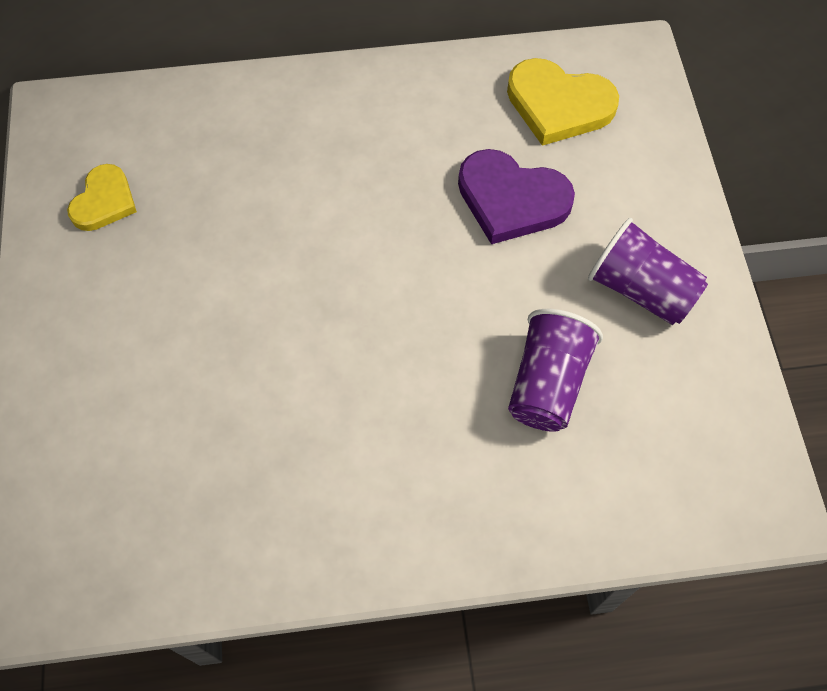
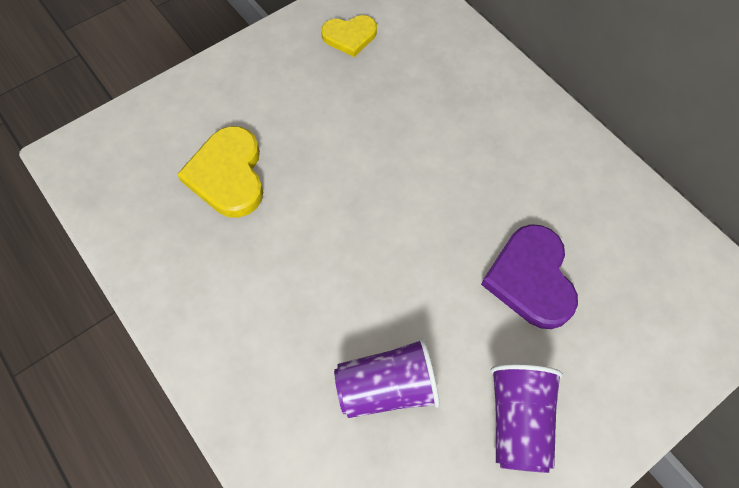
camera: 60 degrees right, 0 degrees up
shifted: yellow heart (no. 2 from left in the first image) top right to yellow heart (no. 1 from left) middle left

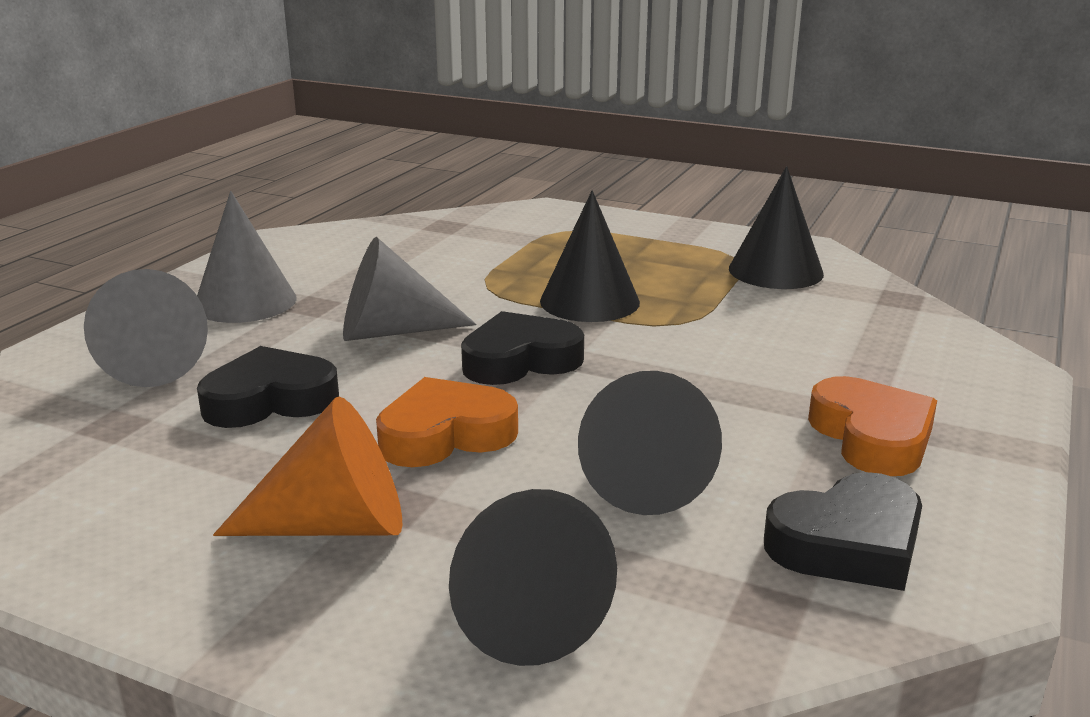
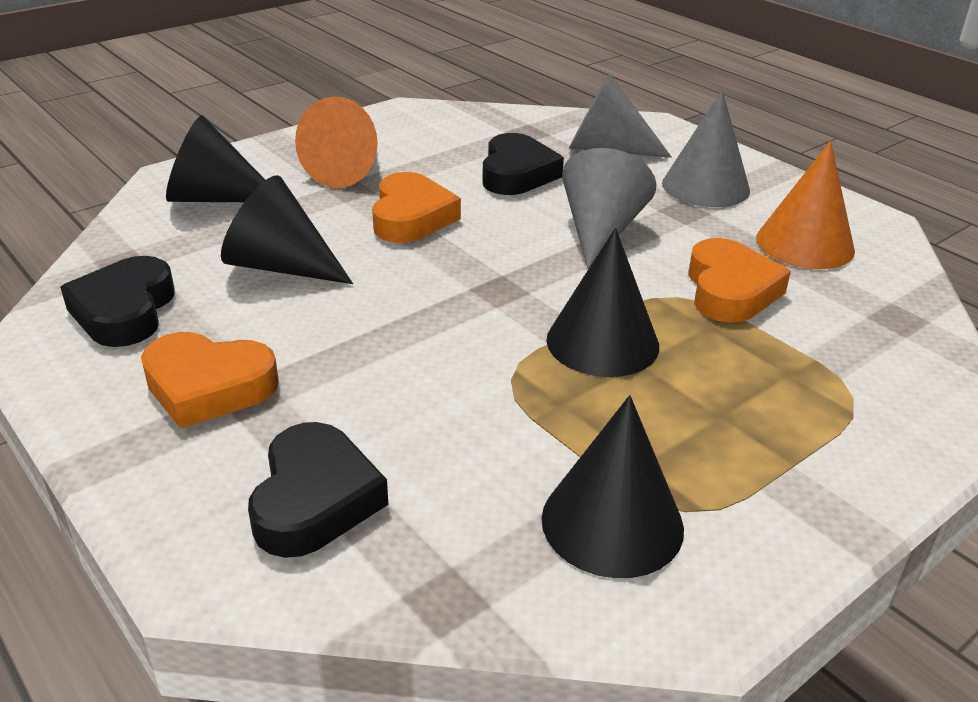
camera: 115 degrees right, 10 degrees up
new: orange heart (no. 3 from left) middle right; orange cone (no. 2 from left) top right
shifted: black heart (no. 2 from left) centre to bottom left

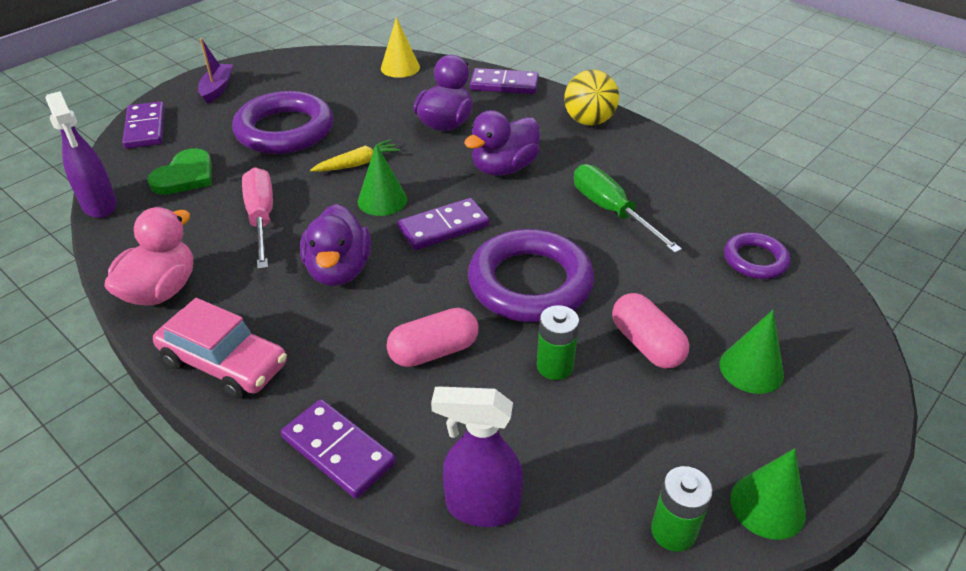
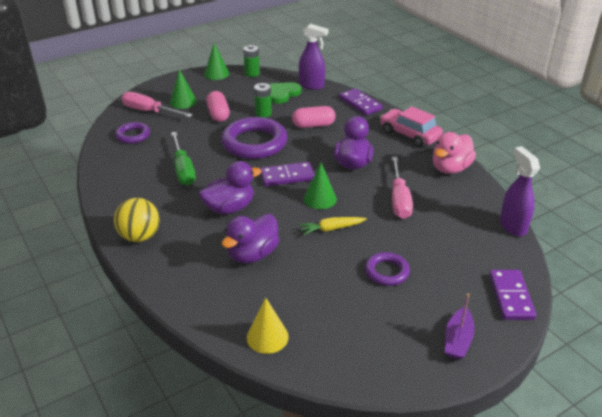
camera: 165 degrees left, 5 degrees down
gone: purple domino (no. 4 from left) top centre
new: pink screwdriver (no. 1 from left) top left
shifted: green heart top left to top centre
scaled: purple ring (no. 1 from left in the first image) top left = centre x0.53

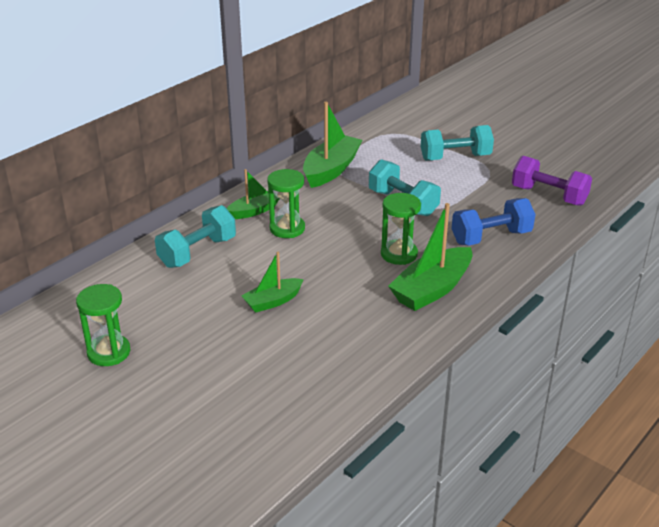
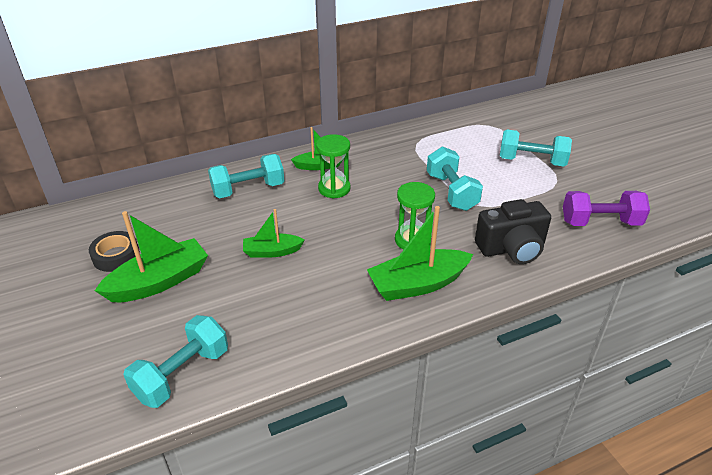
camera: 25 degrees right, 5 degrees up
new: turquoise dumbbell (no. 1 from left) bottom left
shifted: green boat (no. 3 from left in the first image) top centre to green boat (no. 1 from left) middle left
swapped: green hourglass (no. 1 from left) middle left to black tape middle left; blue dumbbell middle right to black camera middle right
rotated: purple dumbbell middle right = middle right 60 degrees counterclockwise

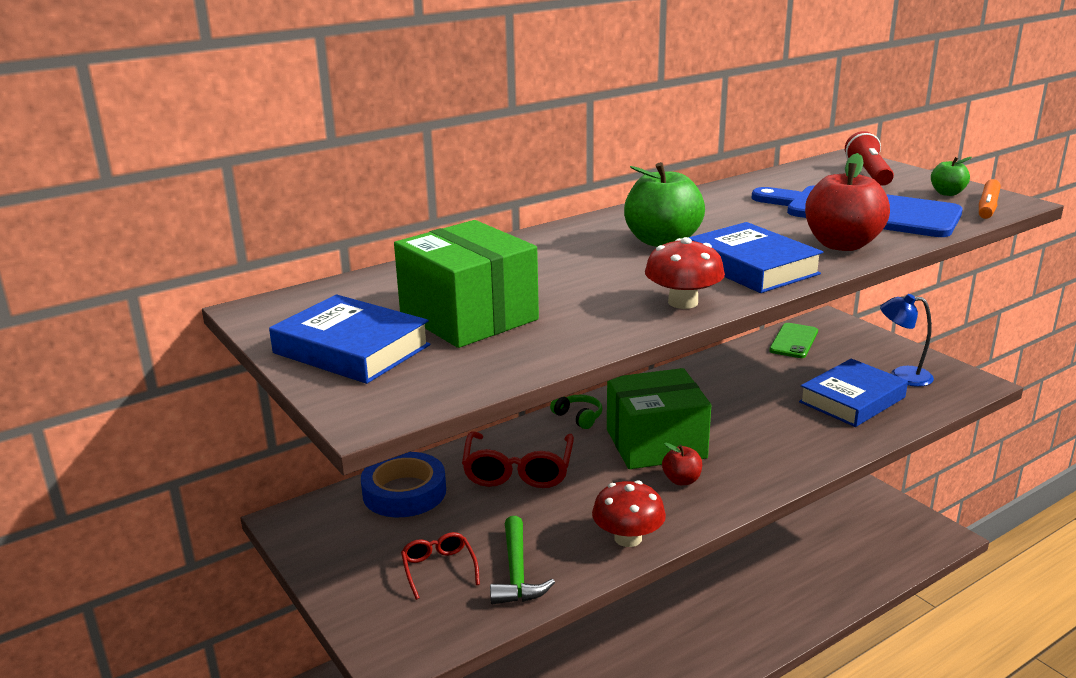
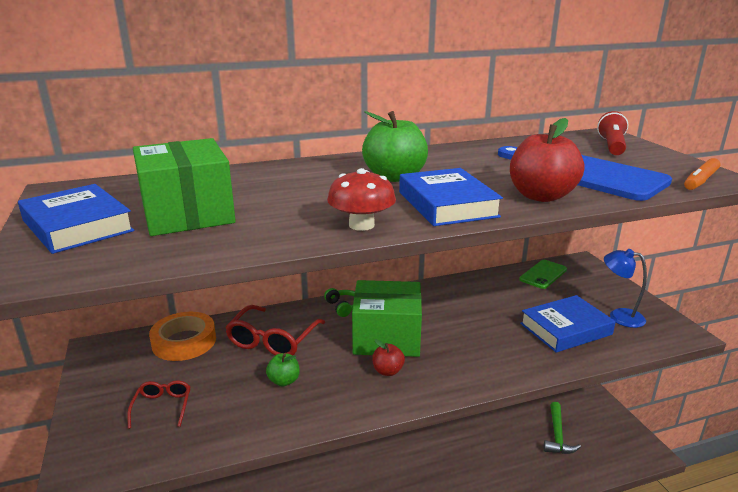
camera: 15 degrees right, 0 degrees up
gone: red mushroom (no. 1 from left) bottom centre
shifted: green hammer bottom centre to bottom right; green apple (no. 2 from left in the first image) top right to green apple (no. 1 from left) bottom centre
repainted: blue tape bottom centre to orange tape bottom left

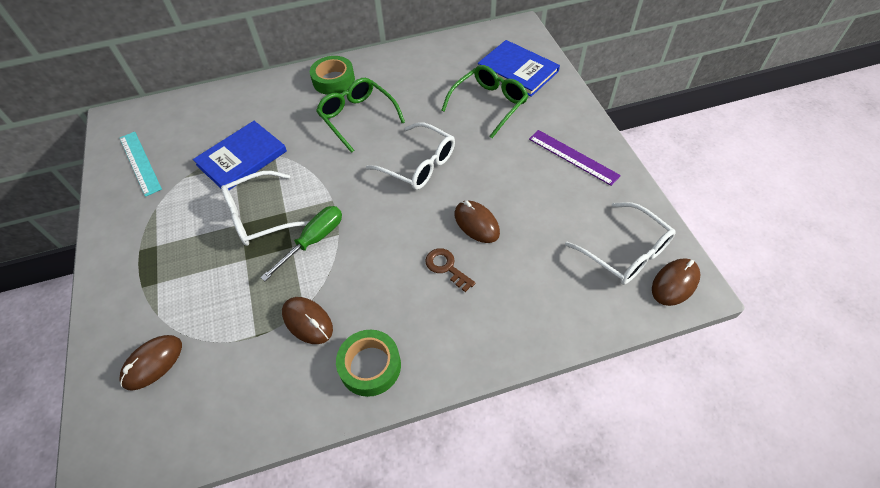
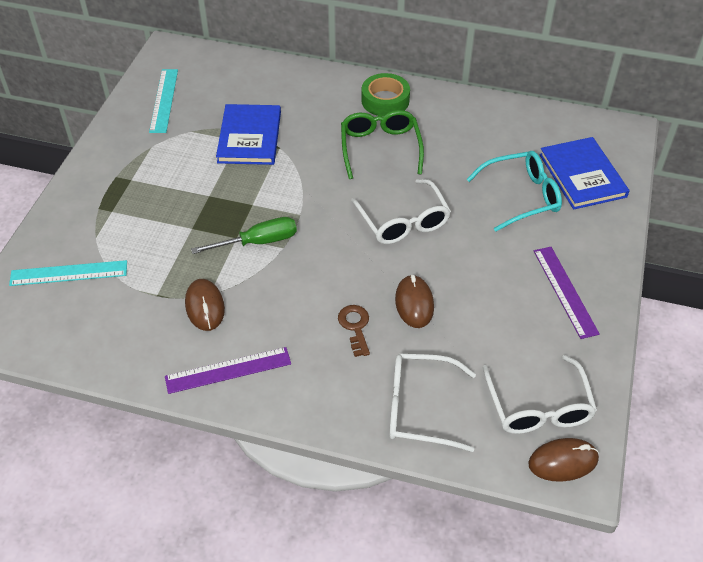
camera: 30 degrees right, 5 degrees down
shifted: white glasses (no. 1 from left in the first image) middle left to white glasses (no. 2 from left) bottom centre
swapped: brown mouse (no. 1 from left) bottom left to turquoise ruler (no. 1 from left) middle left; green tape (no. 2 from left) bottom centre to purple ruler (no. 1 from left) middle left
repainted: green glasses (no. 2 from left) top centre to turquoise glasses middle right
rotated: blue book (no. 1 from left) top left = top centre 75 degrees counterclockwise

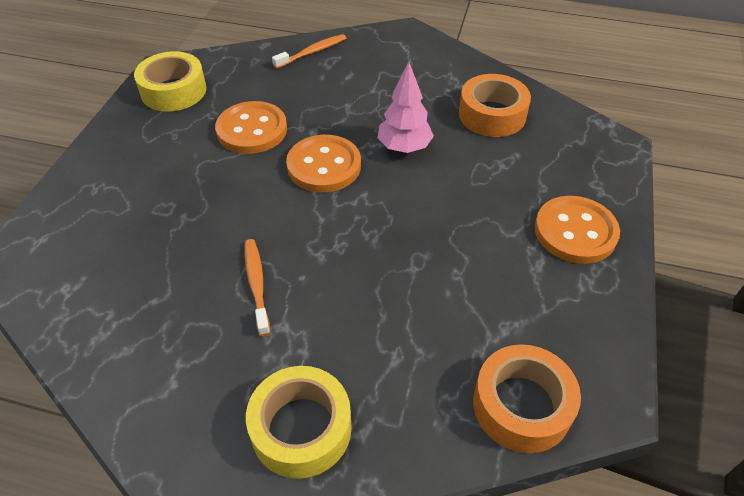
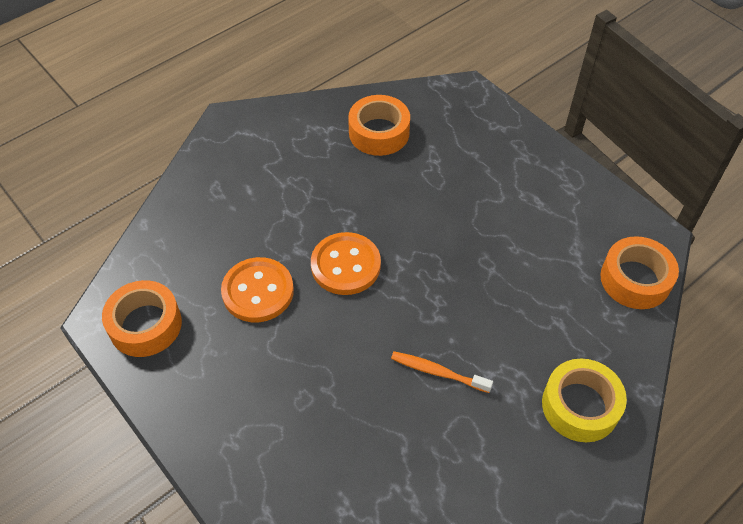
camera: 55 degrees left, 5 degrees up
gone: orange toothbrush (no. 2 from left) top centre; pink tree top centre; orange button (no. 3 from left) middle right
repainted: yellow tape (no. 1 from left) top left to orange tape (no. 1 from left) middle left

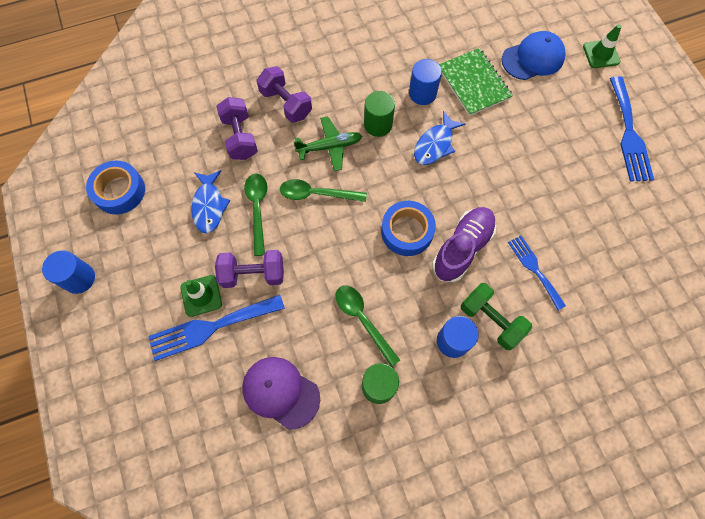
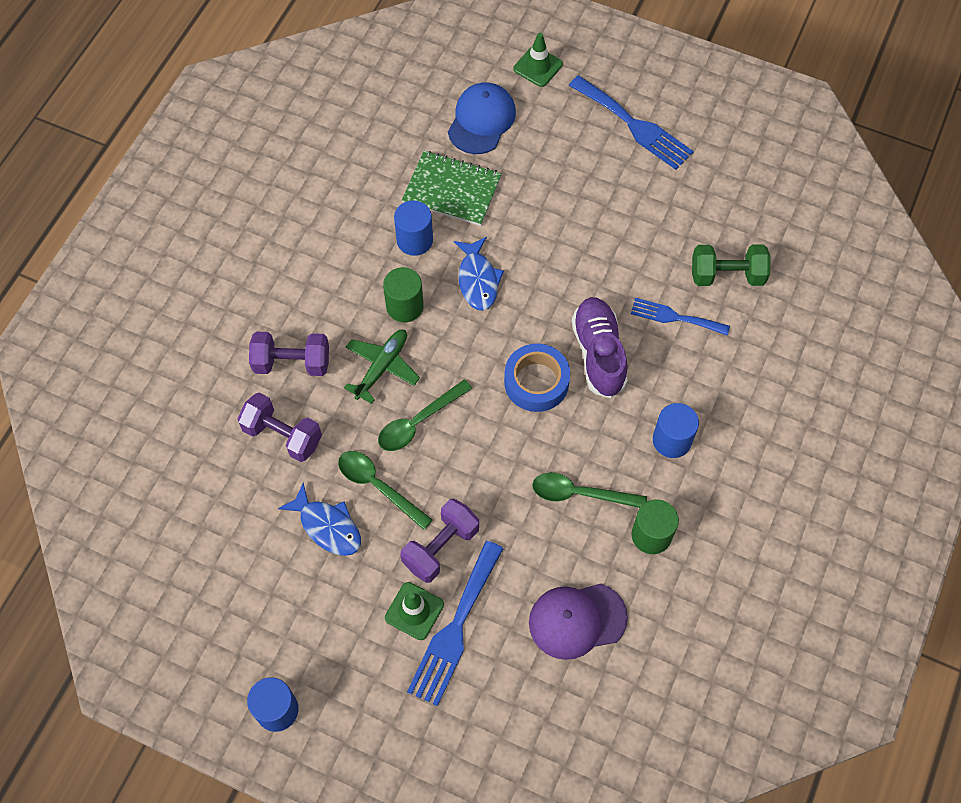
camera: 45 degrees left, 5 degrees down
gone: blue tape (no. 1 from left) middle left
shifted: green dumbbell middle right to top right

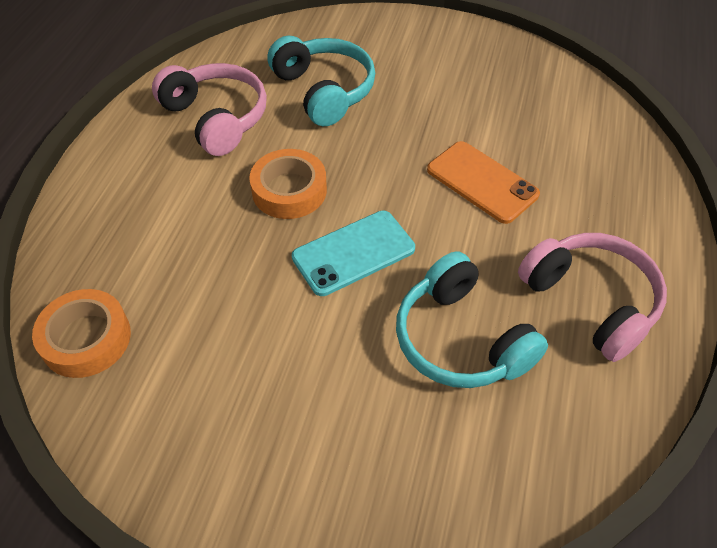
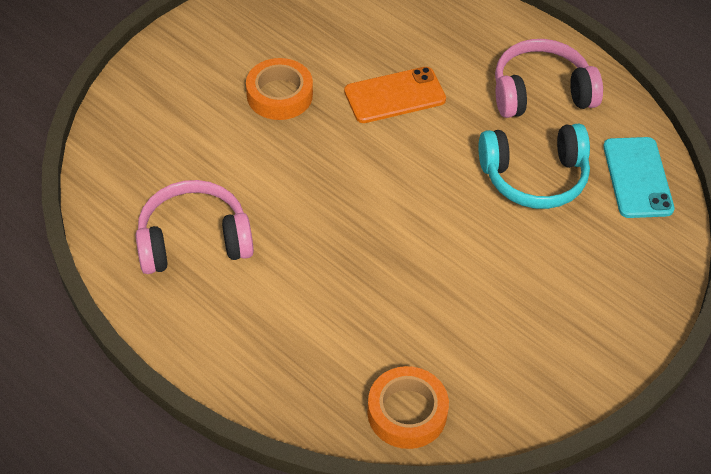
camera: 65 degrees left, 0 degrees up
gone: turquoise headphones (no. 1 from left) top centre
shifted: orange tape (no. 2 from left in the first image) centre to orange tape (no. 1 from left) top centre; turquoise phone centre to middle right

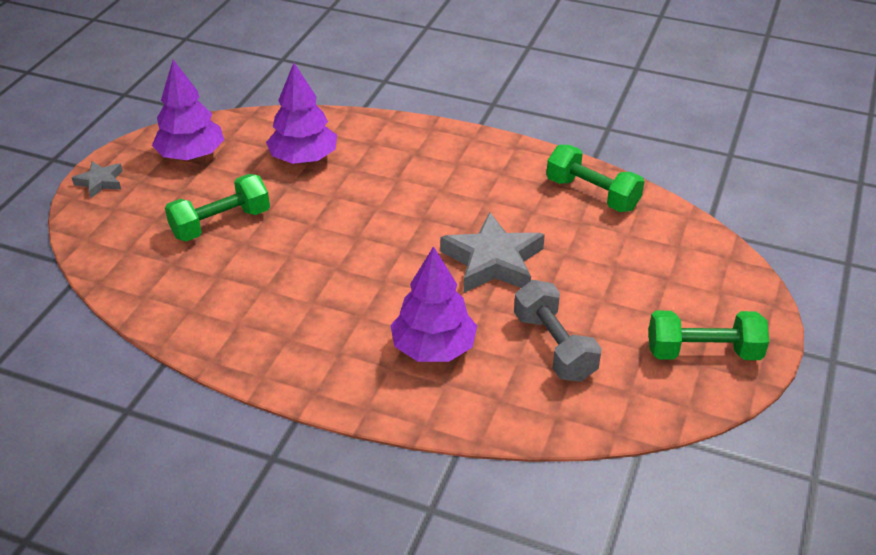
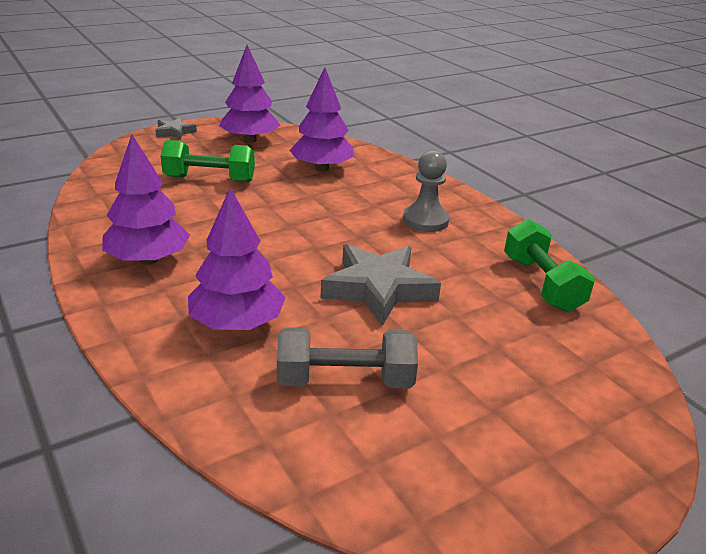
camera: 35 degrees right, 10 degrees down
gone: green dumbbell (no. 3 from left) middle right
new: purple tree (no. 1 from left) middle left; grey pawn centre
rotated: grey dumbbell centre = centre 75 degrees clockwise

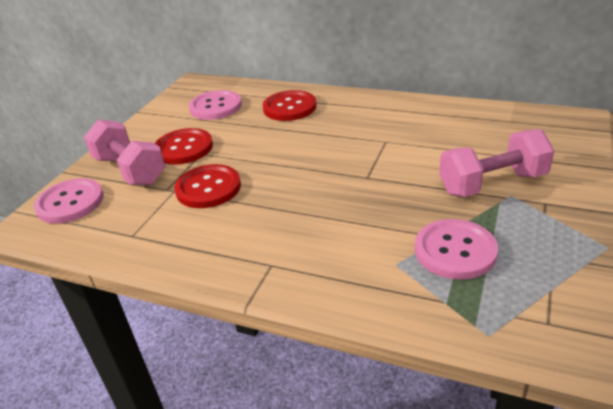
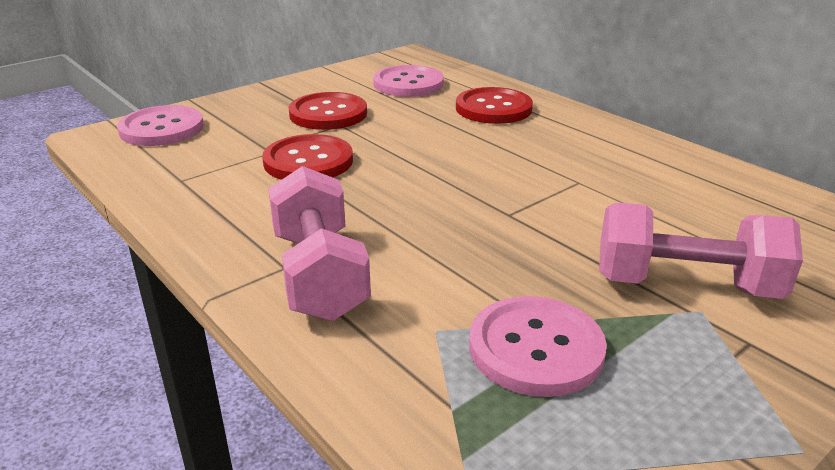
camera: 25 degrees right, 5 degrees down
shifted: pink dumbbell (no. 1 from left) middle left to centre

